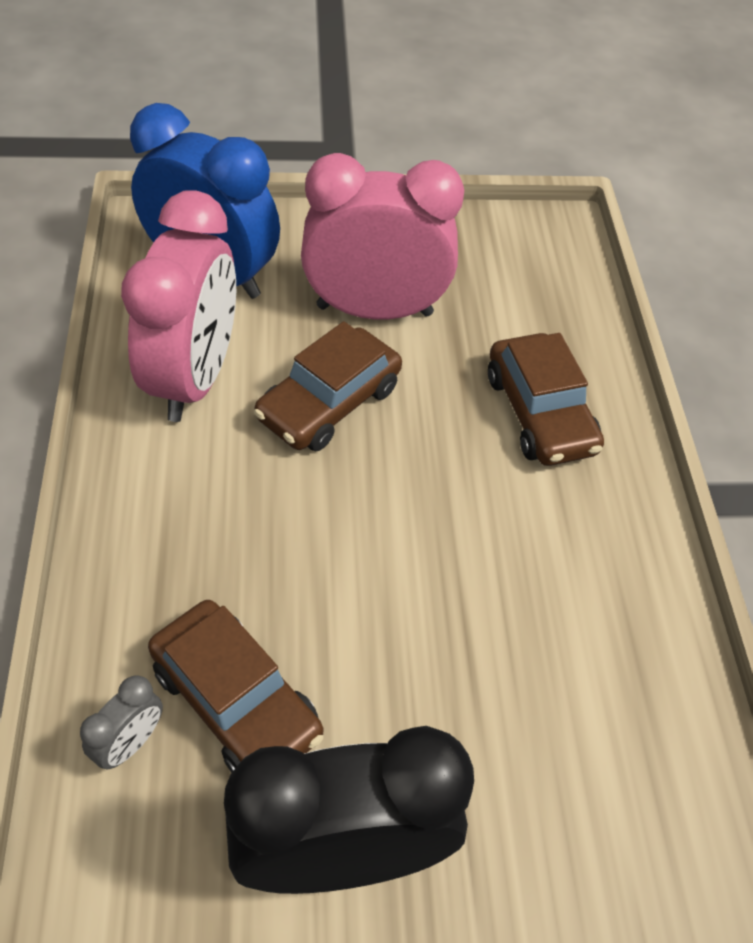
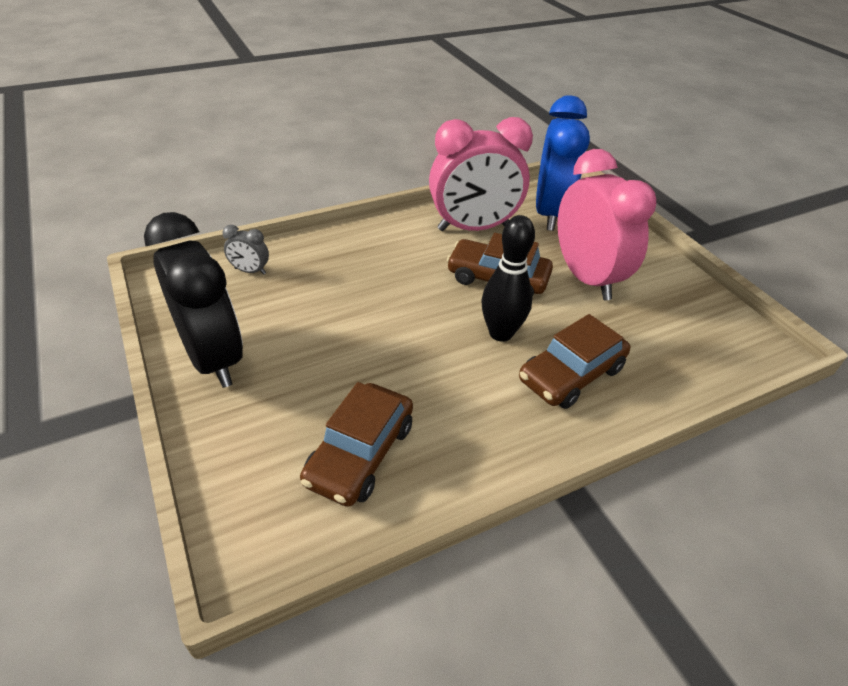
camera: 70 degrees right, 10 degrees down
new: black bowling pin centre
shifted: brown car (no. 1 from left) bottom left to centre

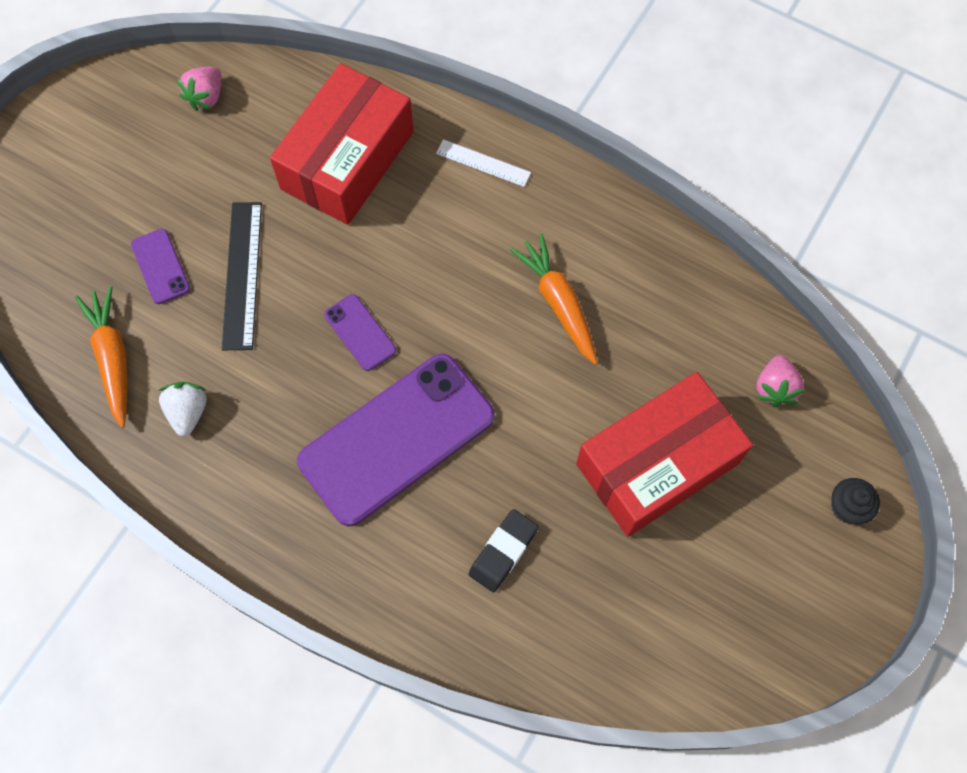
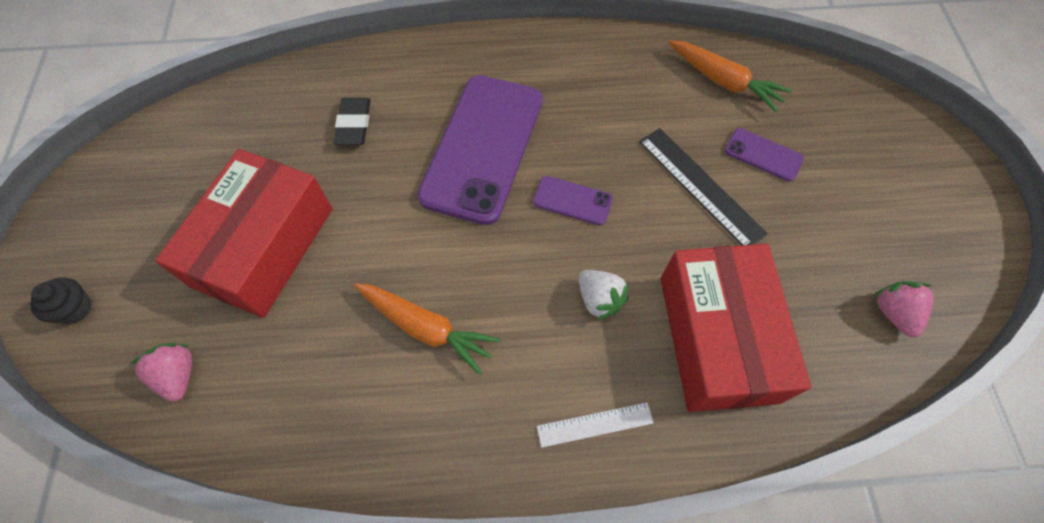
camera: 145 degrees right, 5 degrees down
shifted: white strawberry middle left to centre

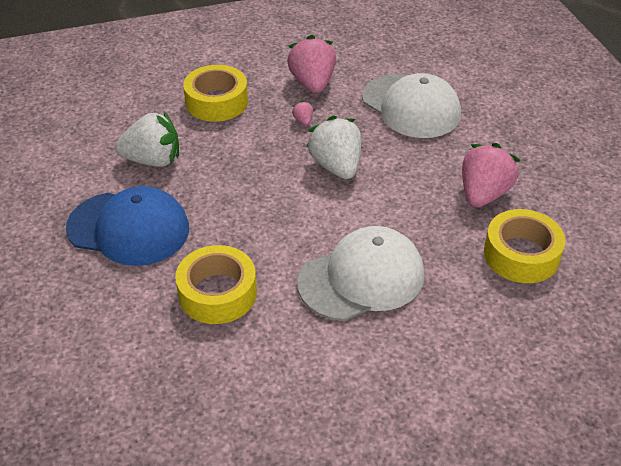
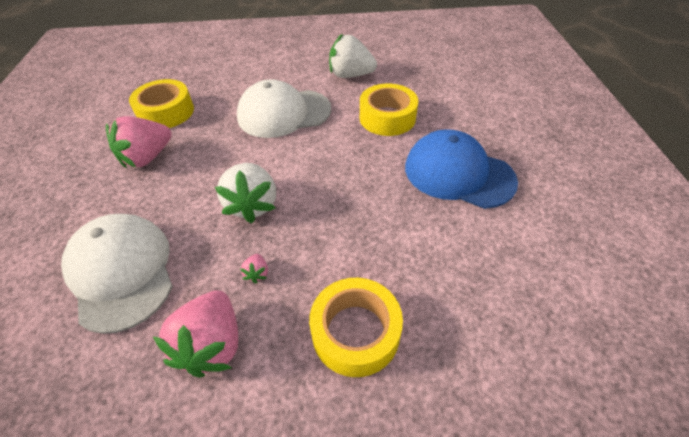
camera: 165 degrees left, 5 degrees up
shifted: white strawberry (no. 1 from left in the first image) top left to white strawberry (no. 2 from left) top centre

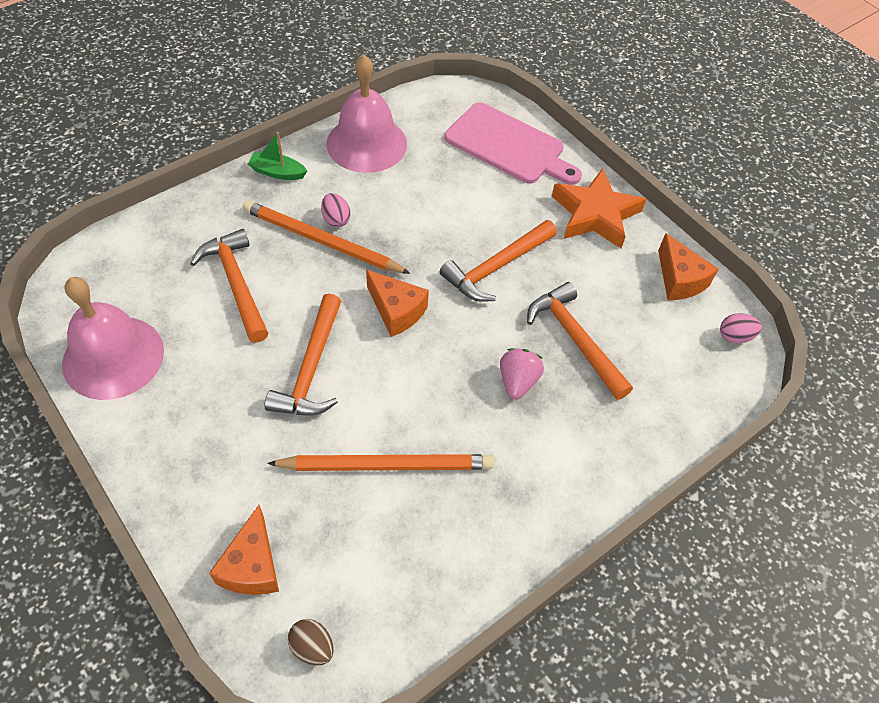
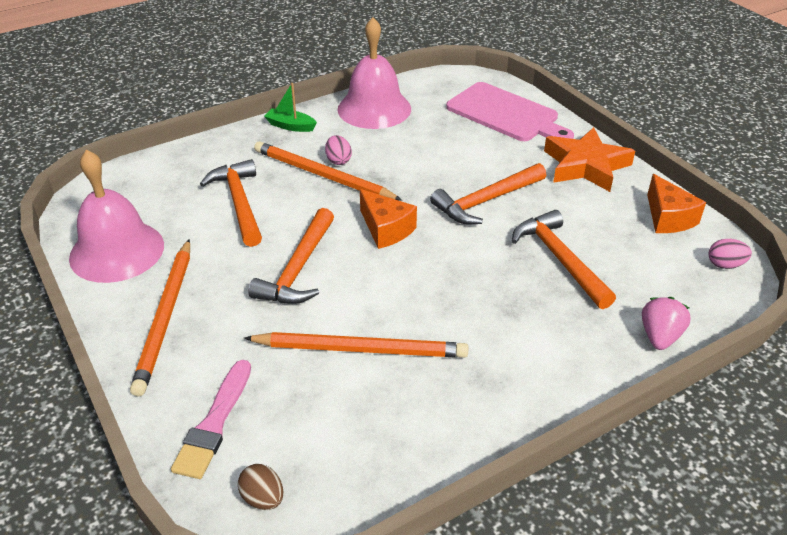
camera: 10 degrees right, 15 degrees down
new: orange pencil (no. 1 from left) middle left
shifted: pink strawberry centre to middle right
swapped: orange cheese (no. 1 from left) bottom left to pink brush bottom left

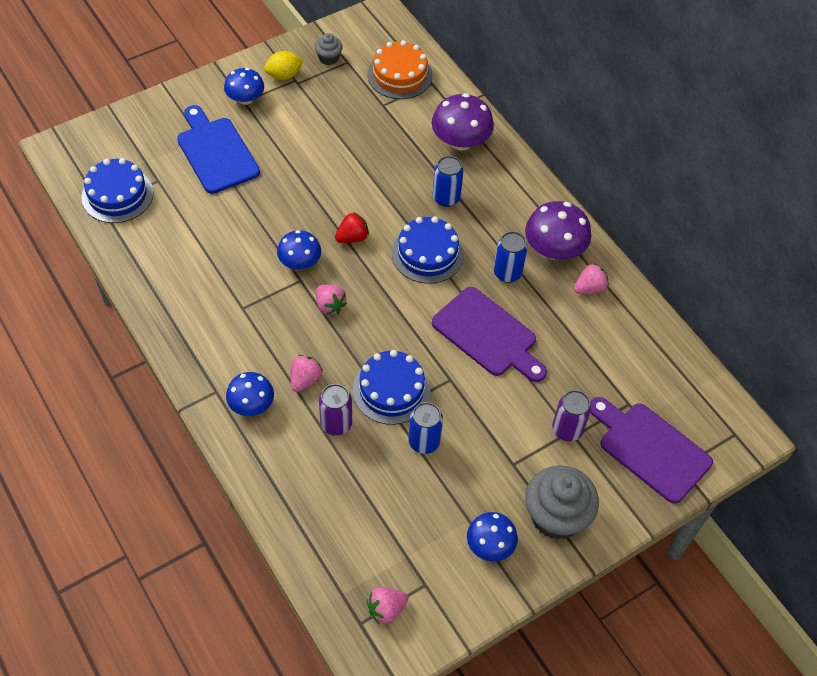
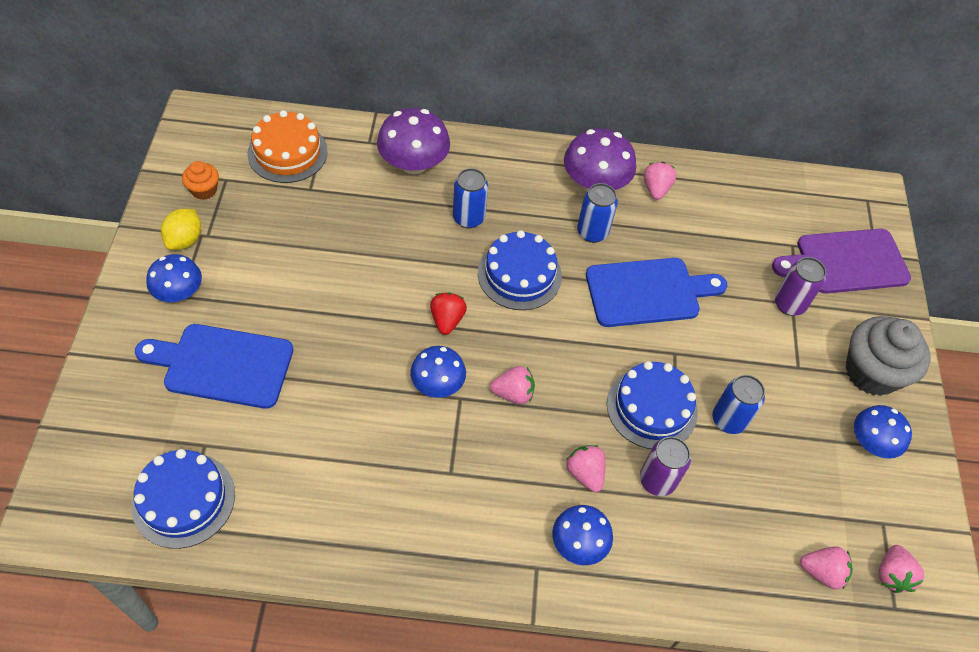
camera: 55 degrees left, 0 degrees up
new: pink strawberry (no. 4 from left) bottom right
repainted: grey cupcake (no. 1 from left) top centre to orange cupcake top left; purple cutting board (no. 1 from left) centre to blue cutting board (no. 2 from left) middle right

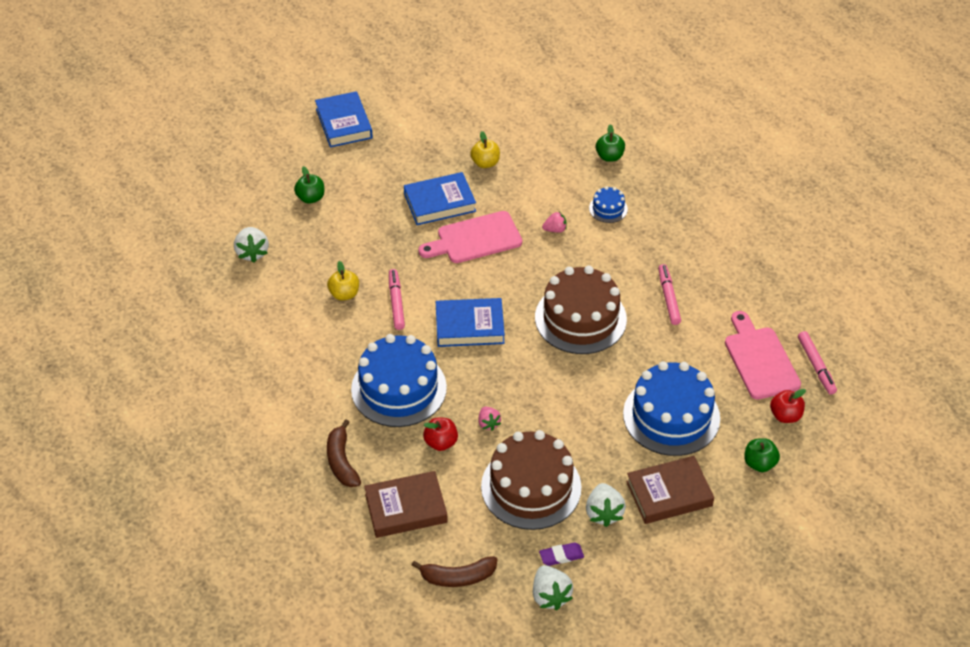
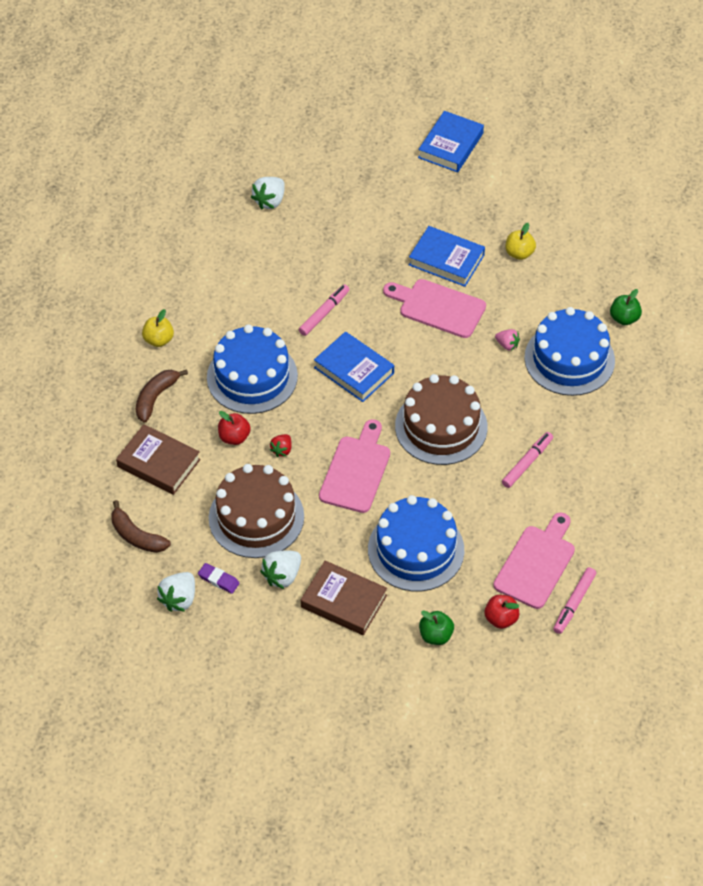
camera: 45 degrees right, 5 degrees up
gone: green apple (no. 1 from left) top left
new: pink cutting board (no. 1 from left) centre
shifted: yellow apple (no. 1 from left) centre to middle left
repainted: pink strawberry (no. 1 from left) centre to red strawberry centre
scaled: blue cake (no. 2 from left in the first image) top centre = middle right x2.24

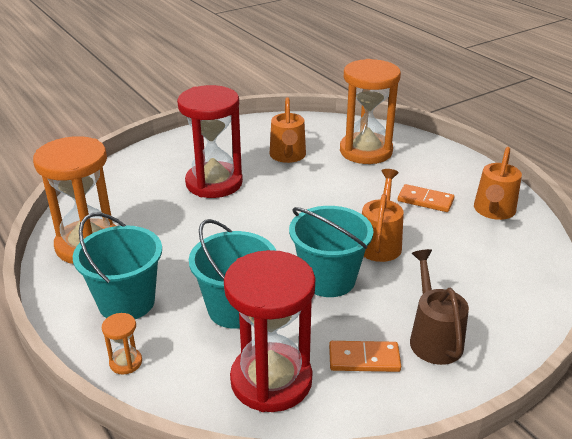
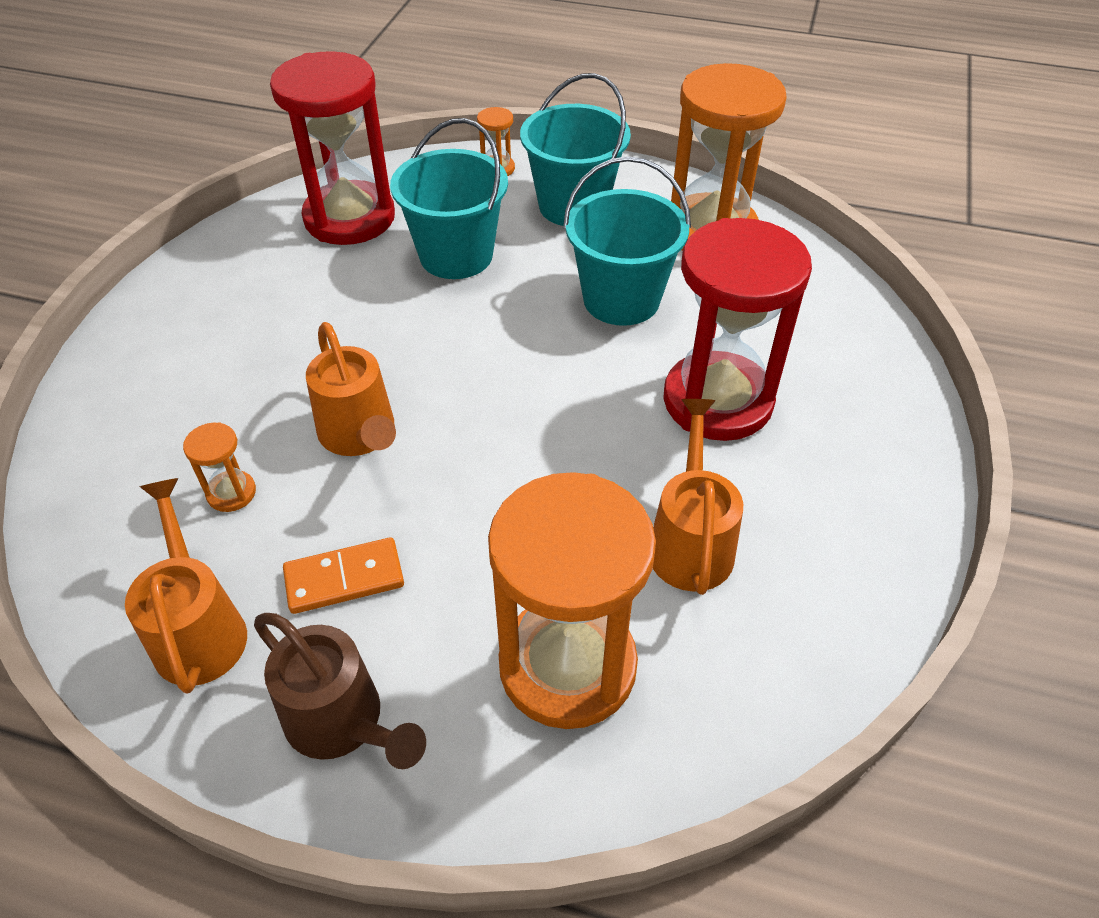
camera: 140 degrees right, 15 degrees up
gone: orange domino (no. 1 from left) bottom centre
new: orange hourglass (no. 1 from left) middle left
shifted: turquoise bucket (no. 3 from left) centre to top centre; brown watering can bottom right to bottom left
rotated: orange watering can (no. 1 from left in the first image) top centre = centre 45 degrees clockwise

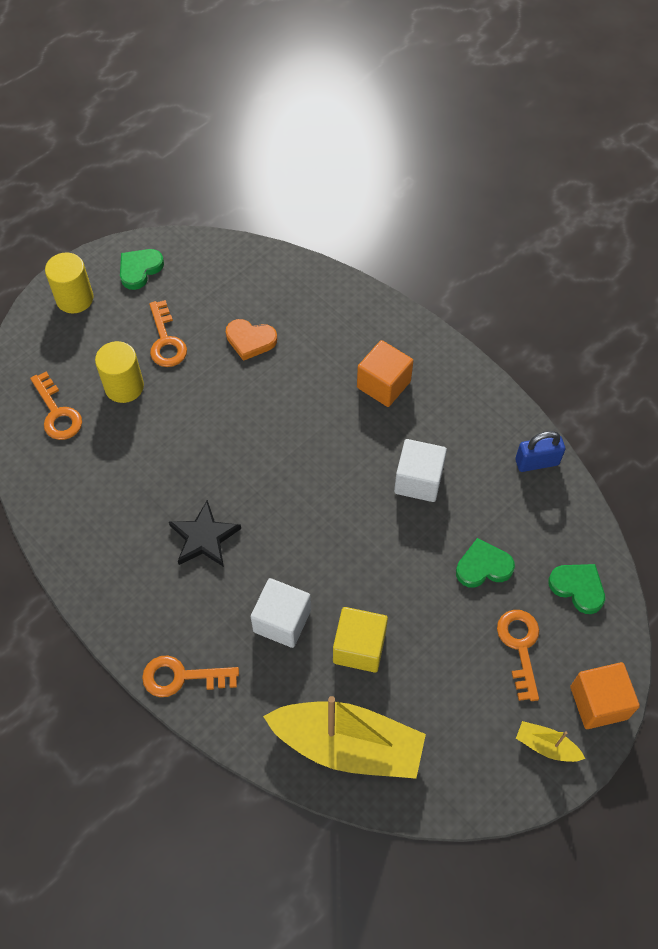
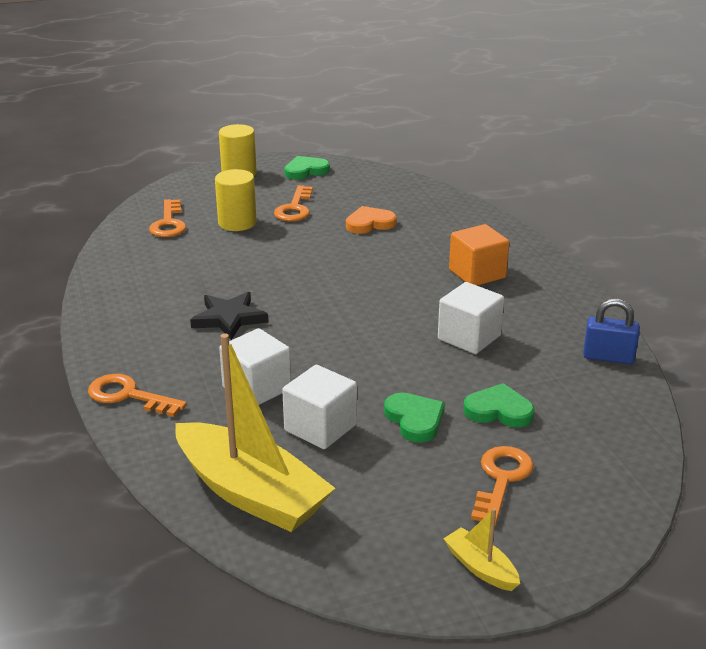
camera: 25 degrees right, 30 degrees down
gone: orange cube (no. 2 from left) bottom right
shifted: green heart (no. 3 from left in the first image) middle right to green heart (no. 2 from left) centre
repainted: yellow cube bottom centre to white cube (no. 2 from left) centre
rotated: orange heart centre = centre 120 degrees clockwise

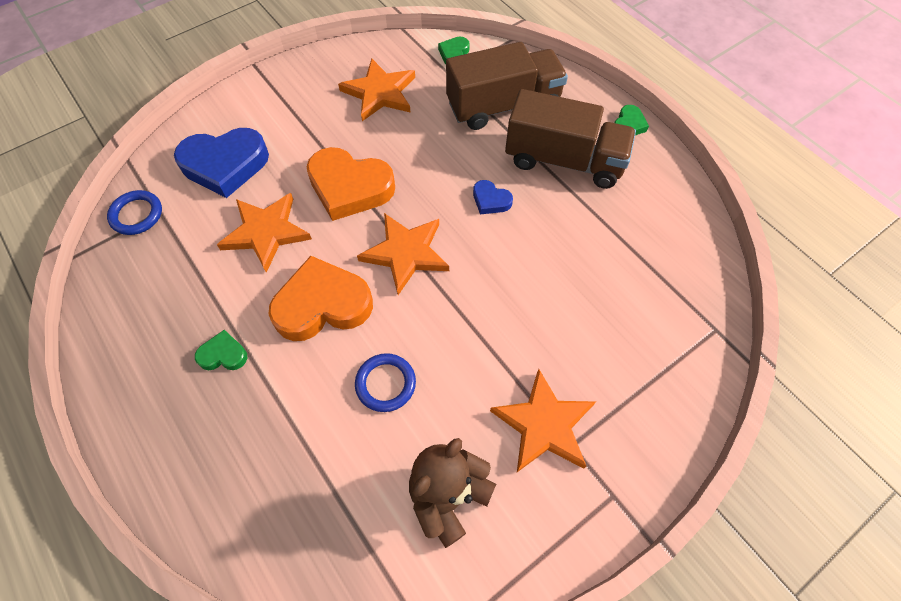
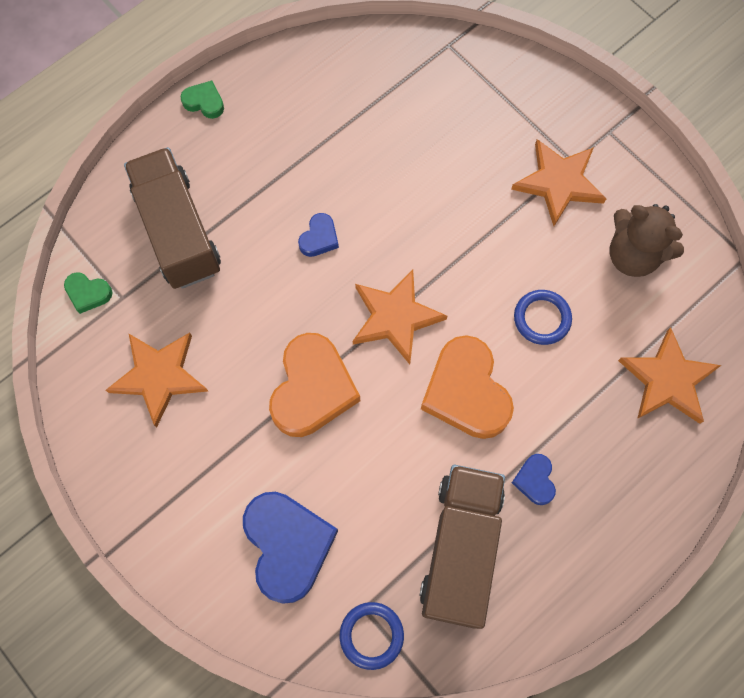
camera: 95 degrees left, 10 degrees up
shifted: orange star (no. 1 from left in the first image) middle left to orange star (no. 4 from left) middle right; brown truck (no. 2 from left) top centre to bottom centre
repainted: green heart (no. 1 from left) middle left to blue heart (no. 3 from left) bottom right

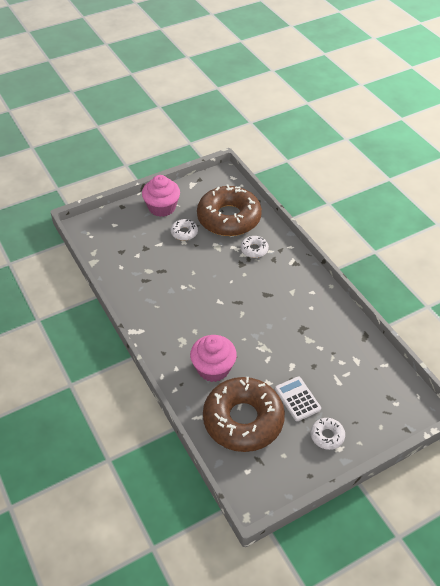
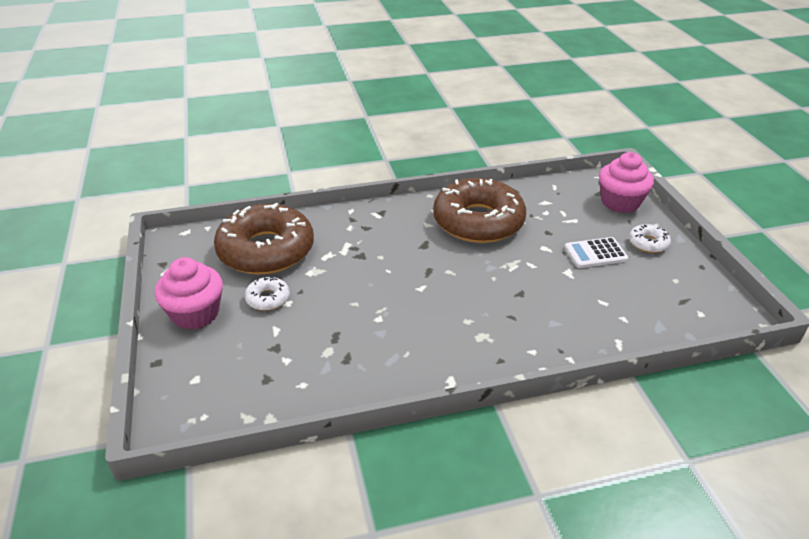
camera: 75 degrees left, 10 degrees down
gone: white donut (no. 2 from left) centre
shifted: pink cupcake (no. 2 from left) centre to middle right; brown donut (no. 2 from left) bottom centre to centre

